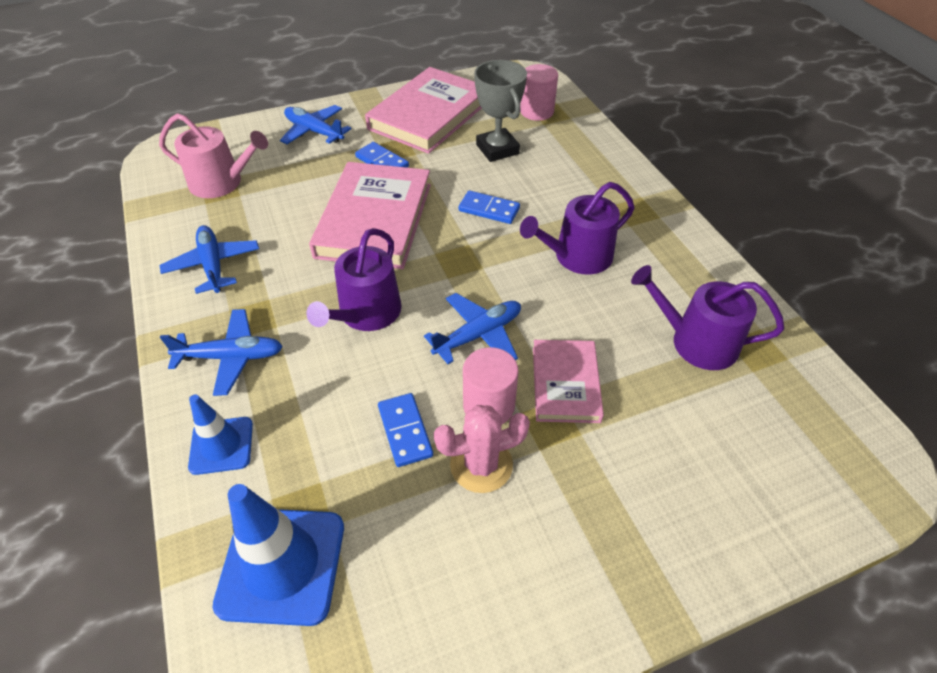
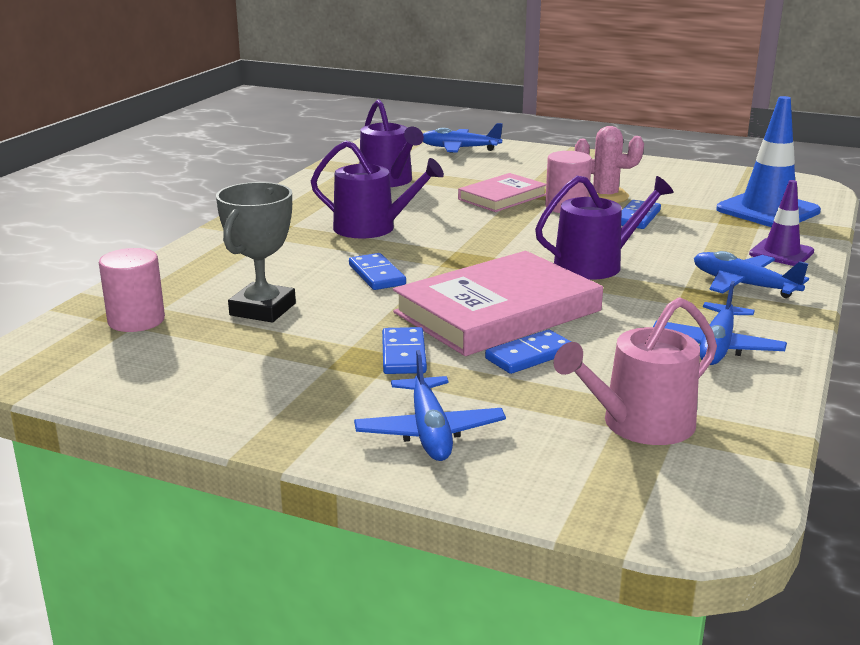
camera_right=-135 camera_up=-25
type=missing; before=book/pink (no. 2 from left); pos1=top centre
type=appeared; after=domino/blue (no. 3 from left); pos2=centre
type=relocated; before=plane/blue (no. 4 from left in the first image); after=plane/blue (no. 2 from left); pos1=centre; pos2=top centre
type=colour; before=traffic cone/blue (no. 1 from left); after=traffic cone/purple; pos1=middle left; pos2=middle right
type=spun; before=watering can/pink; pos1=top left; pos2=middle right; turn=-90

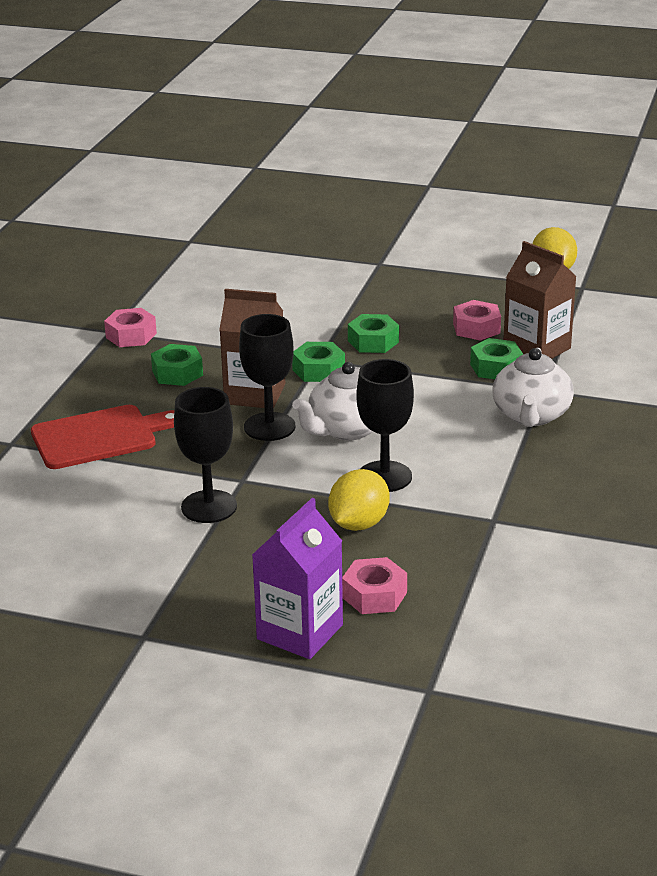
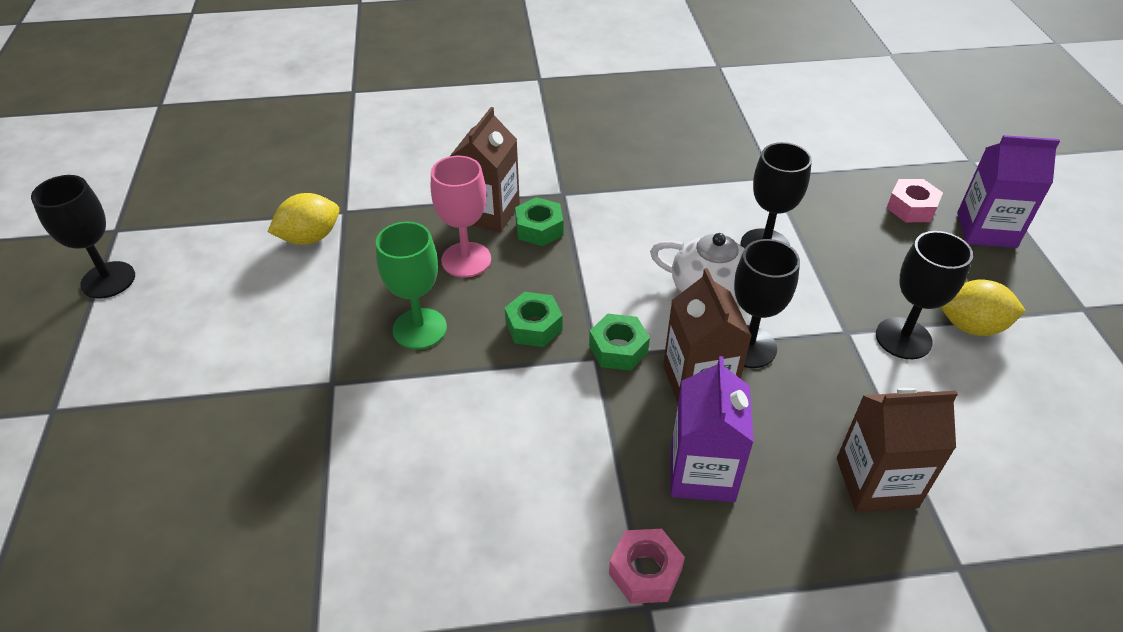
camera_right=-115 camera_up=15
type=missing; before=teapot/white (no. 2 from left); pos1=middle right
type=appeared; after=goblet/black (no. 1 from left); pos2=middle left
type=appeared; after=goblet/green; pos2=centre
type=relocated; before=lemon/yellow (no. 1 from left in the first image); after=lemon/yellow (no. 2 from left); pos1=centre; pos2=middle right
type=exchanged; before=cutting board/red; after=carton/brown (no. 3 from left); pos1=middle left; pos2=bottom right
type=exchanged; before=nut/green (no. 1 from left); after=carton/purple (no. 1 from left); pos1=middle left; pos2=bottom centre
type=exchanged; before=nut/pink (no. 3 from left); after=goblet/pink; pos1=middle right; pos2=centre

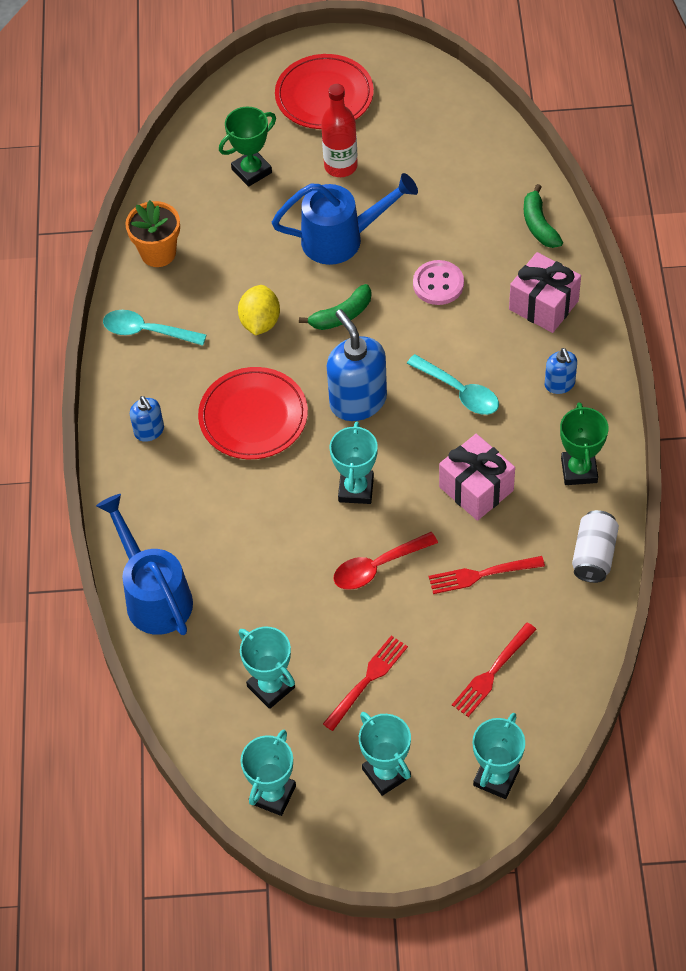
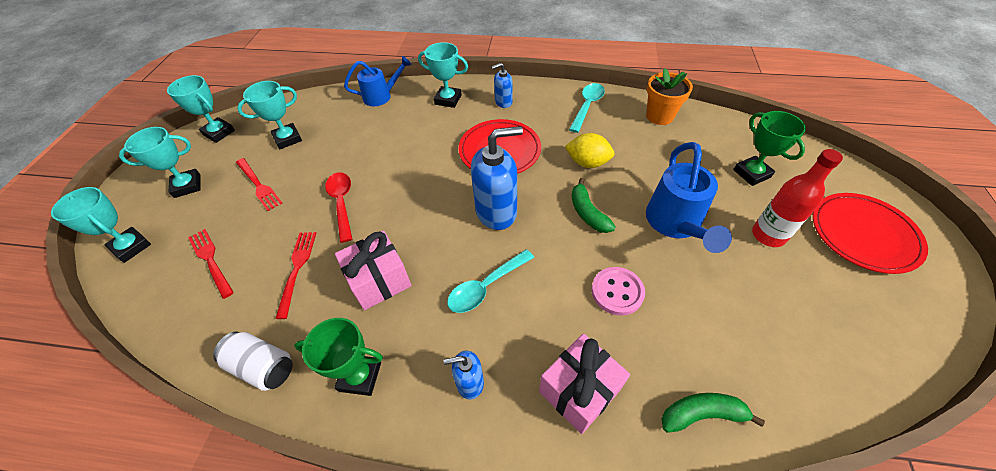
camera_right=100 camera_up=-5
type=relocated; before=trophy/turquoise (no. 3 from left in the first image); after=trophy/turquoise (no. 5 from left); pos1=centre; pos2=top centre
type=size; before=watering can/blue (no. 1 from left); pos1=middle left; pos2=top centre; scale=0.67

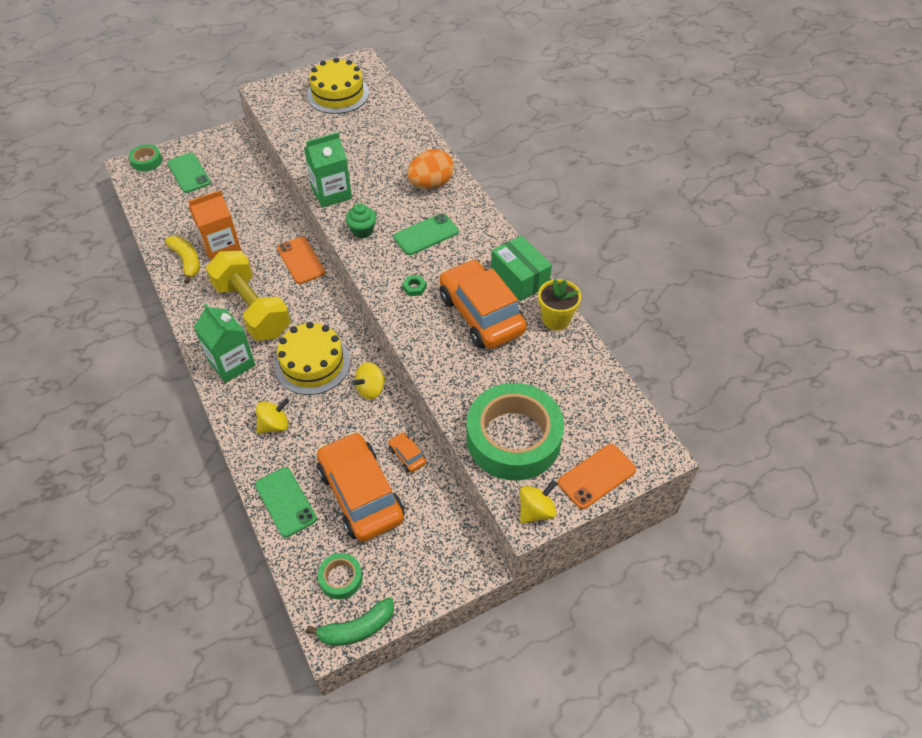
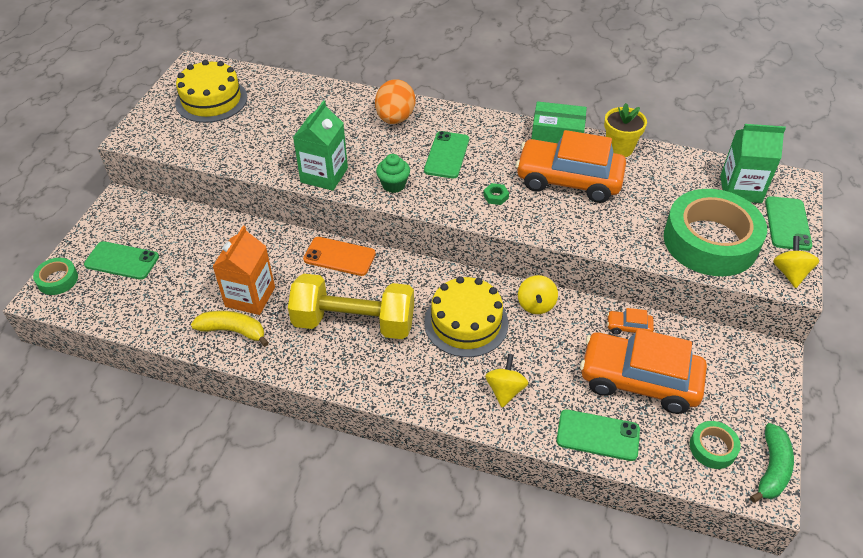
camera_right=-45 camera_up=-5
type=relocated; before=carton/green (no. 1 from left in the first image); after=carton/green (no. 2 from left); pos1=middle left; pos2=top right
type=colour; before=phone/orange (no. 2 from left); after=phone/green (no. 4 from left); pos1=centre; pos2=middle right

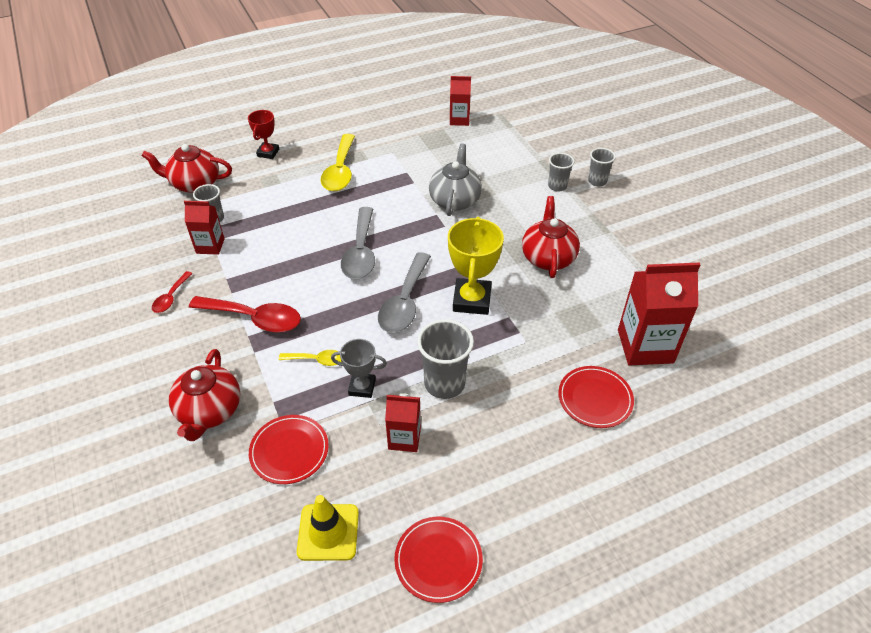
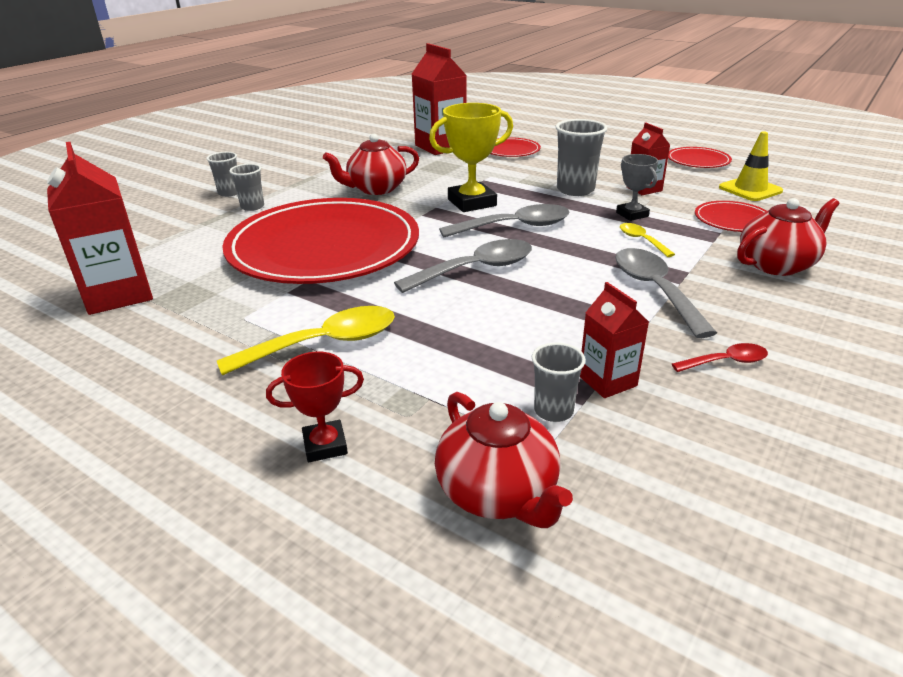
camera_right=-120 camera_up=-15
type=exchanged; before=teapot/grey; after=plate/red (no. 1 from left); pos1=top centre; pos2=centre
type=colour; before=spoon/red (no. 2 from left); after=spoon/grey (no. 3 from left); pos1=middle left; pos2=middle right
type=size; before=carton/red (no. 3 from left in the first image); pos1=top centre; pos2=middle left; scale=1.76

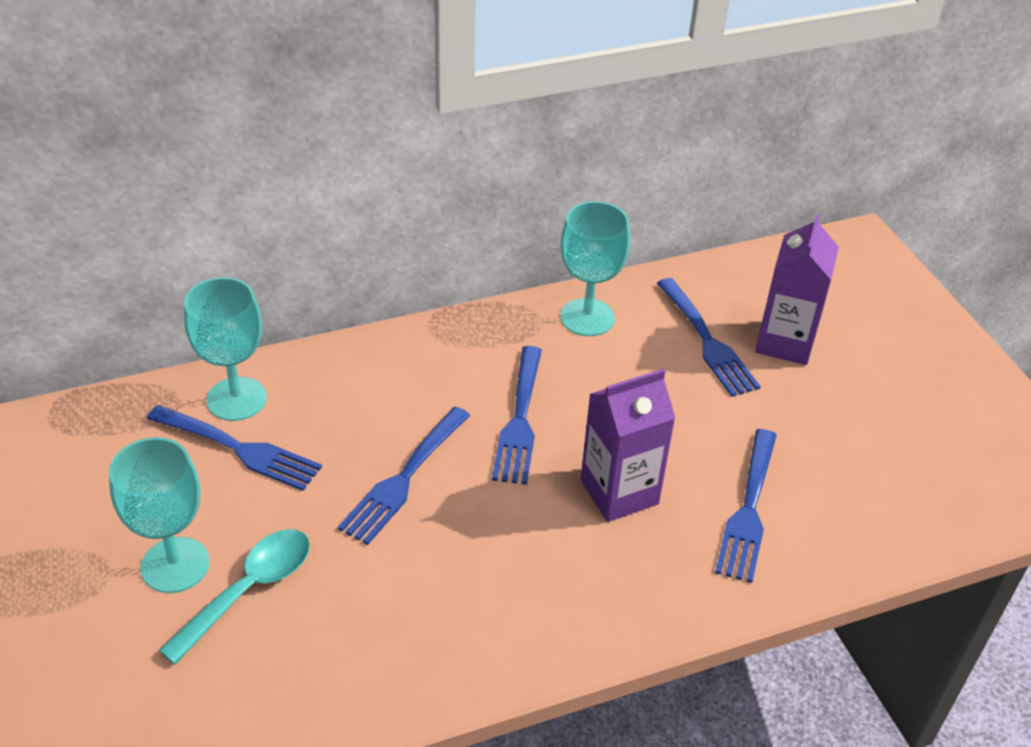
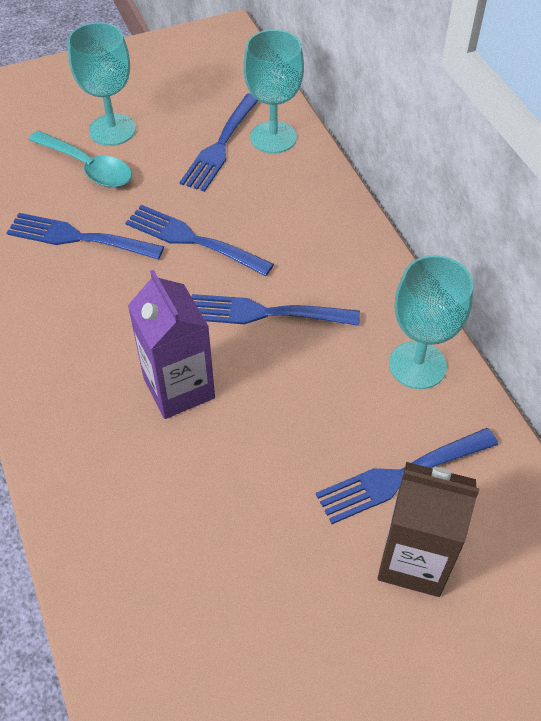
camera_right=90 camera_up=10
type=relocated; before=fork/blue (no. 5 from left in the first image); after=fork/blue (no. 1 from left); pos1=bottom right; pos2=top left
type=colour; before=carton/purple (no. 2 from left); after=carton/brown; pos1=middle right; pos2=bottom right

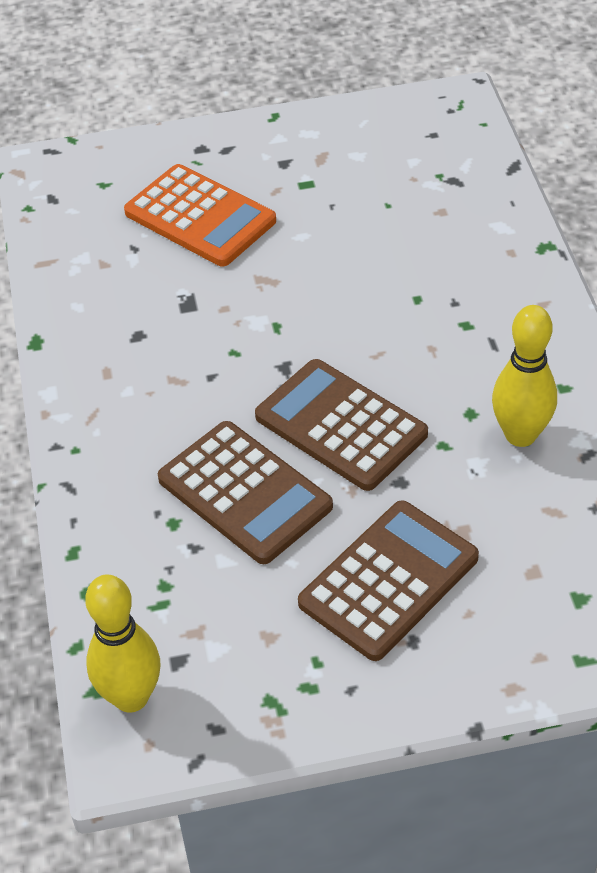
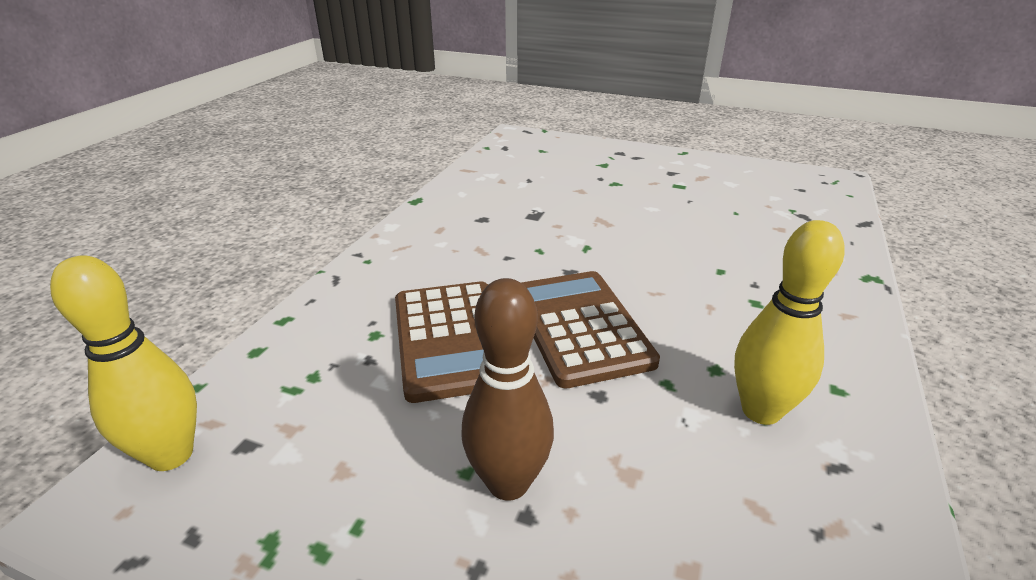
camera_right=30 camera_up=-15
type=missing; before=calculator/orange; pos1=top centre
type=exchanged; before=calculator/brown (no. 3 from left); after=bowling pin/brown; pos1=centre; pos2=bottom centre

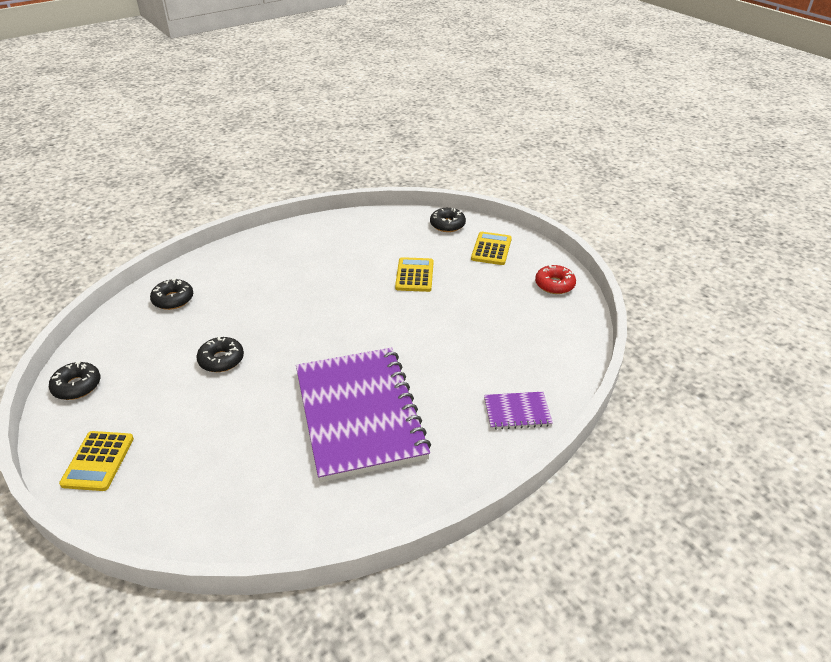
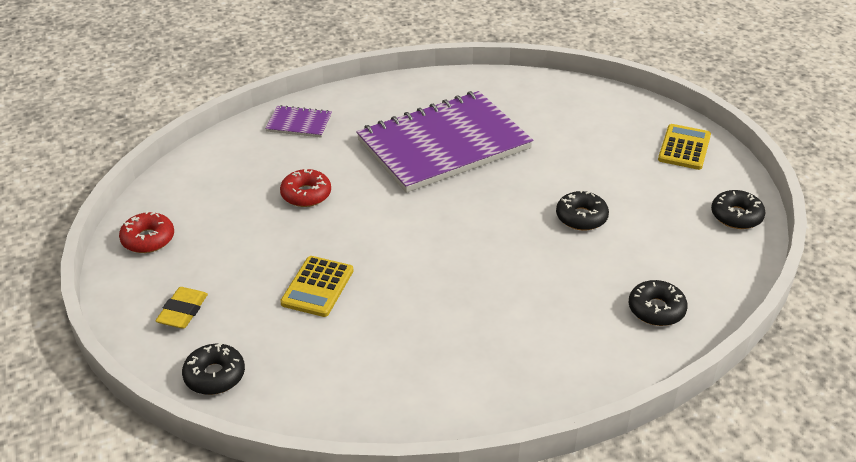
camera_right=-165 camera_up=0
type=appeared; after=donut/red (no. 2 from left); pos2=centre
type=exchanged; before=calculator/yellow (no. 3 from left); after=eraser/yellow; pos1=centre; pos2=bottom left
type=spun; before=notebook/purple (no. 1 from left in the first image); pos1=centre; pos2=top centre; turn=60

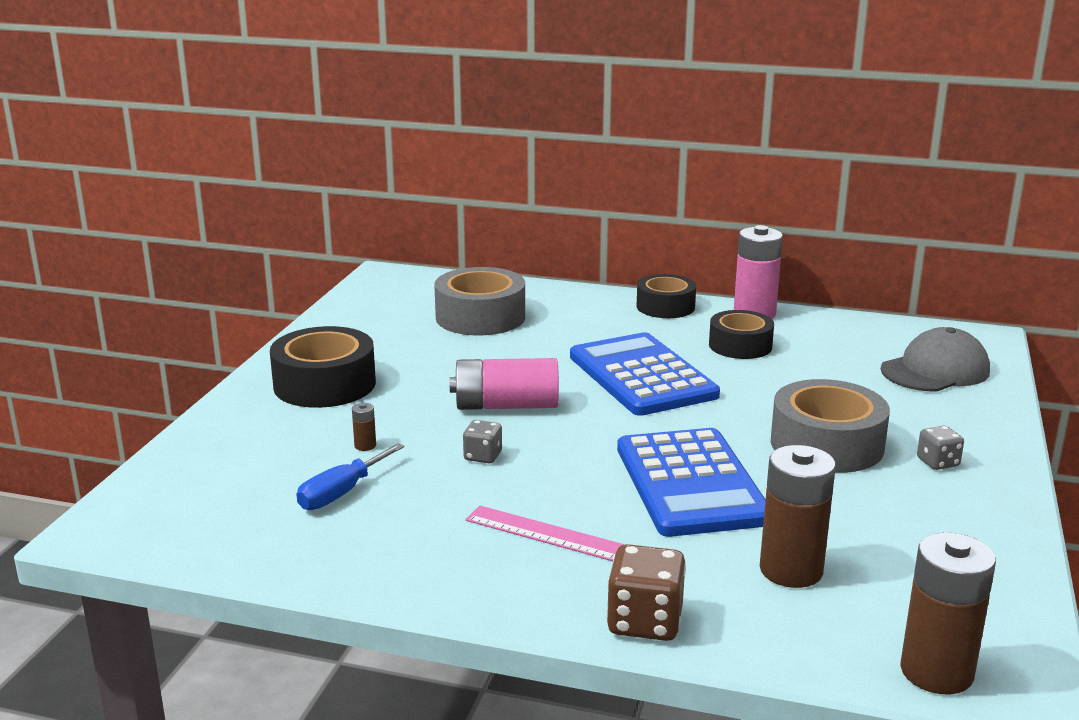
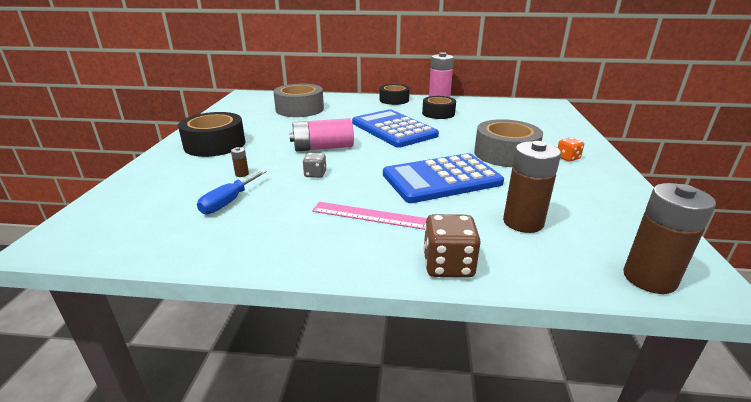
camera_right=-10 camera_up=5
type=missing; before=cap/grey; pos1=middle right
type=colour; before=dice/grey (no. 2 from left); after=dice/orange; pos1=middle right; pos2=middle right
type=spun; before=calculator/blue (no. 2 from left); pos1=bottom centre; pos2=centre; turn=90

